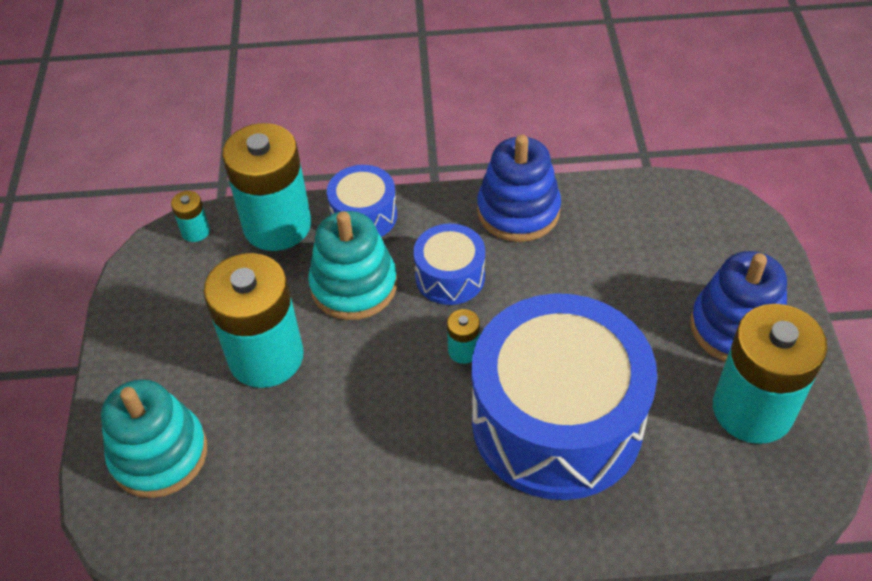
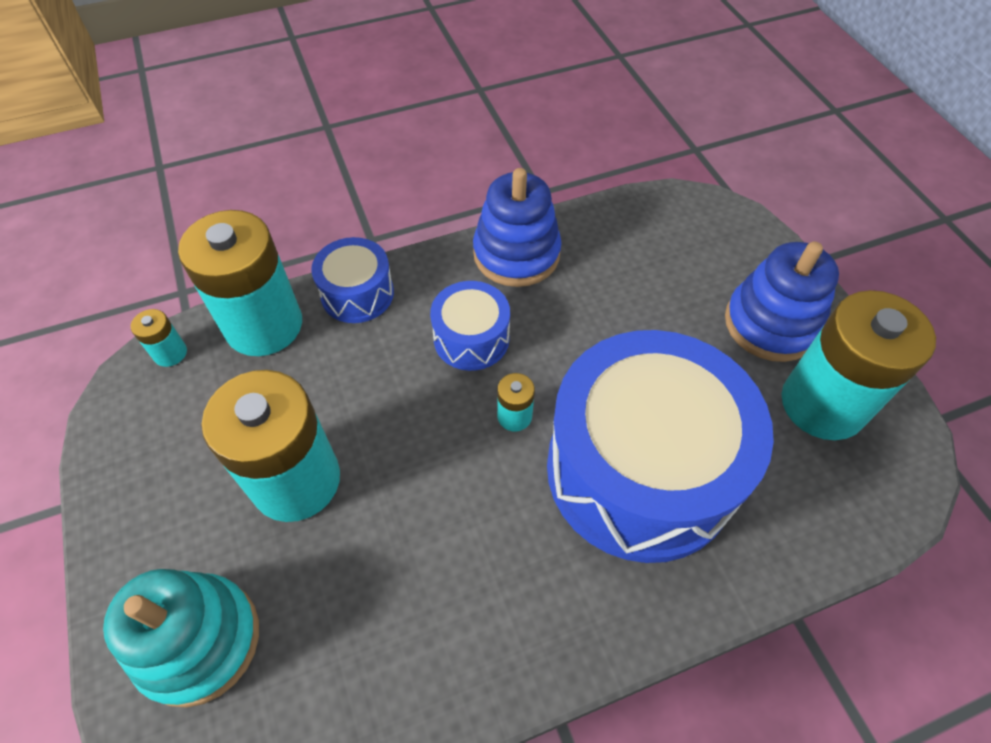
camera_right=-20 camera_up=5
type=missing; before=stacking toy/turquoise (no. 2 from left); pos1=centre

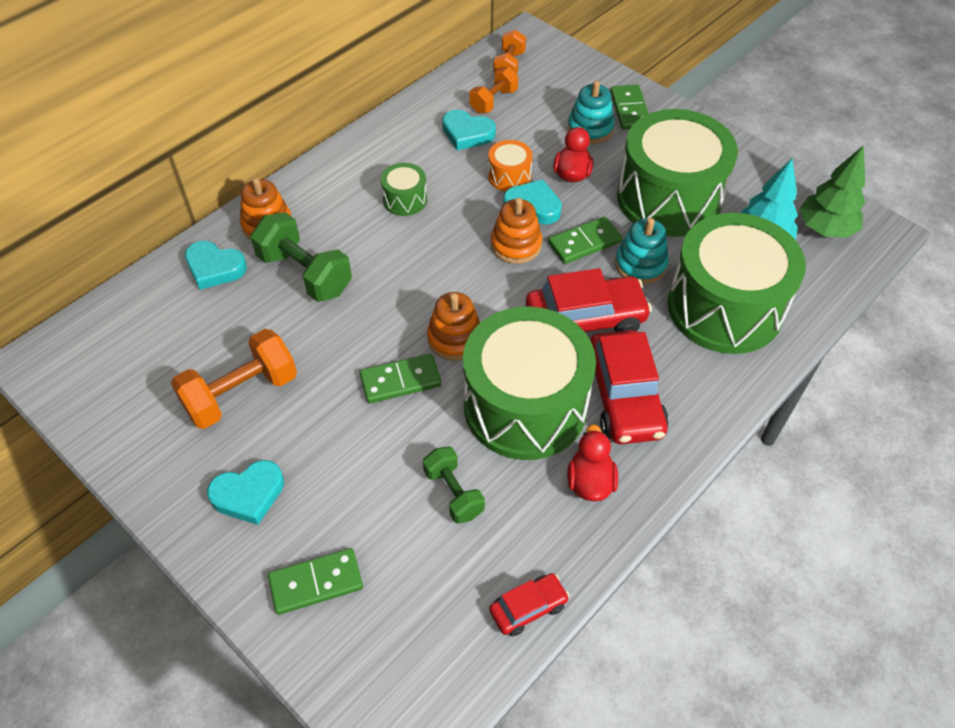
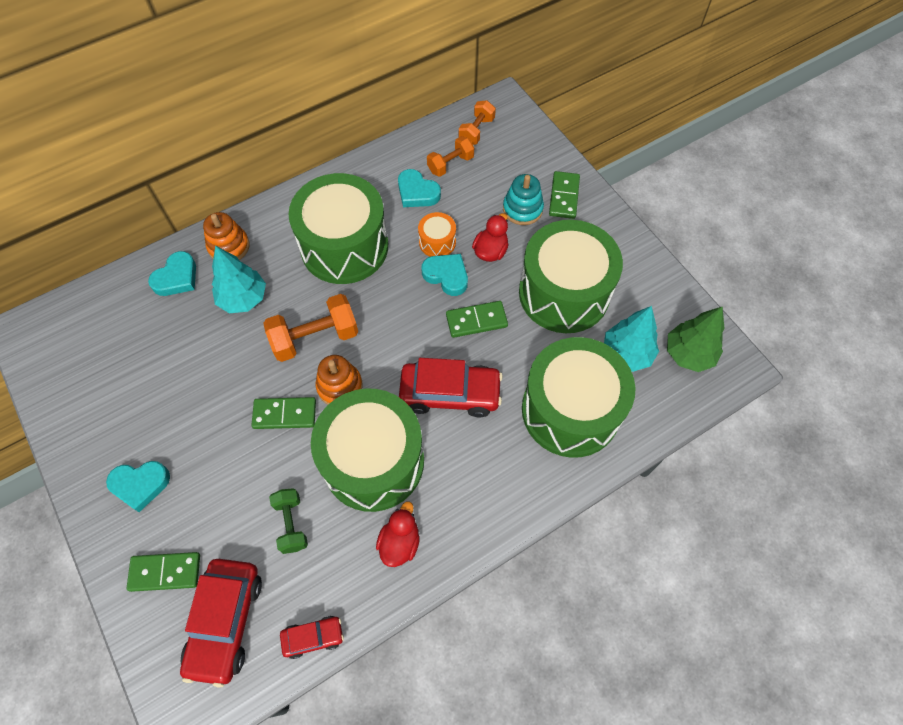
camera_right=15 camera_up=10
type=missing; before=stacking toy/orange (no. 3 from left); pos1=top centre
type=missing; before=stacking toy/turquoise (no. 2 from left); pos1=middle right
type=relocated; before=dumbbell/orange (no. 1 from left); pos1=middle left; pos2=centre
type=relocated; before=car/red (no. 3 from left in the first image); after=car/red (no. 1 from left); pos1=centre; pos2=bottom left
type=exchanged; before=dumbbell/green (no. 1 from left); after=tree/turquoise (no. 1 from left); pos1=middle left; pos2=middle left
type=spun; before=heart/turquoise (no. 1 from left in the first image); pos1=middle left; pos2=middle left; turn=-90
type=size; before=drum/green (no. 1 from left); pos1=top centre; pos2=top centre; scale=2.36

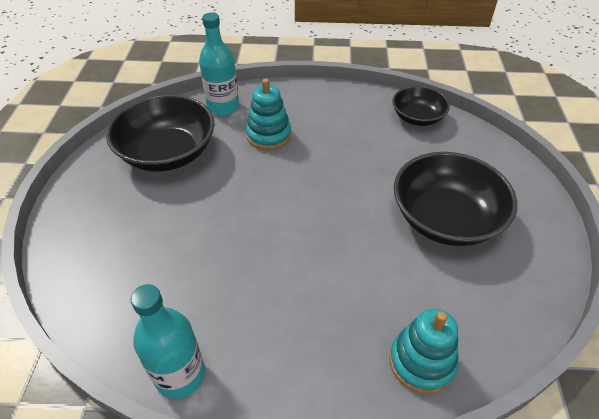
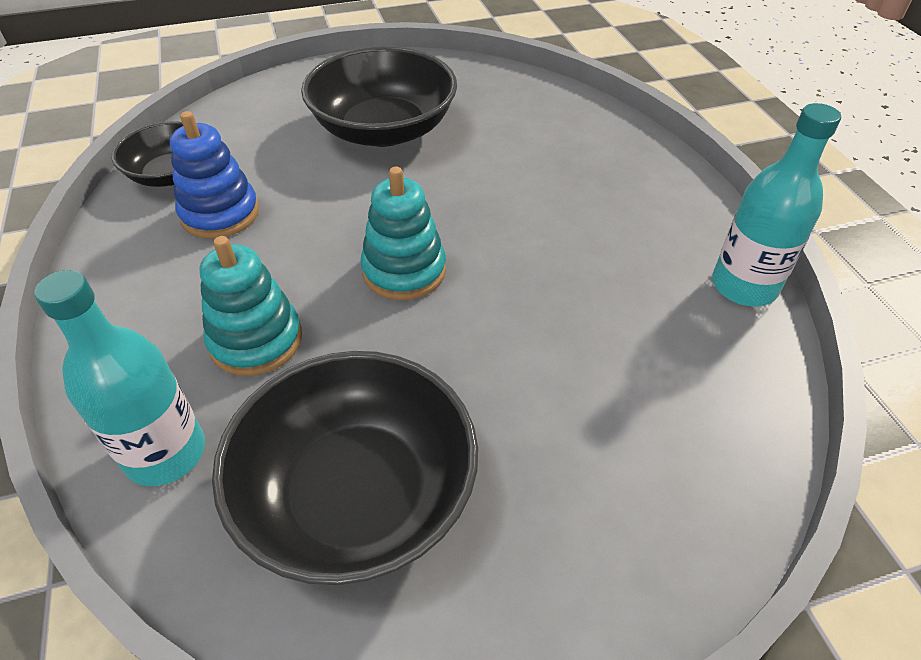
camera_right=-110 camera_up=0
type=appeared; after=stacking toy/blue; pos2=top left
type=relocated; before=stacking toy/turquoise (no. 2 from left); pos1=bottom right; pos2=centre

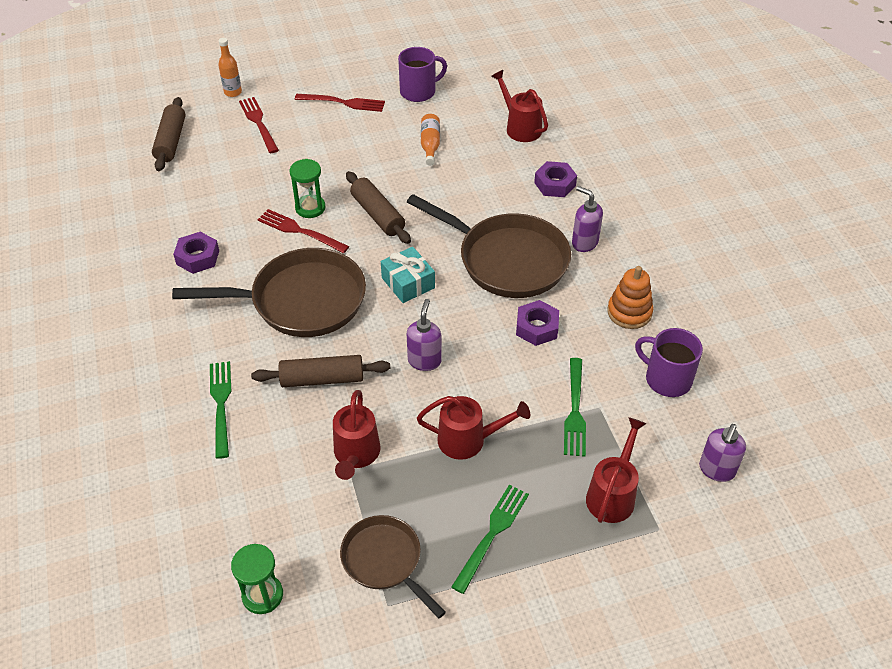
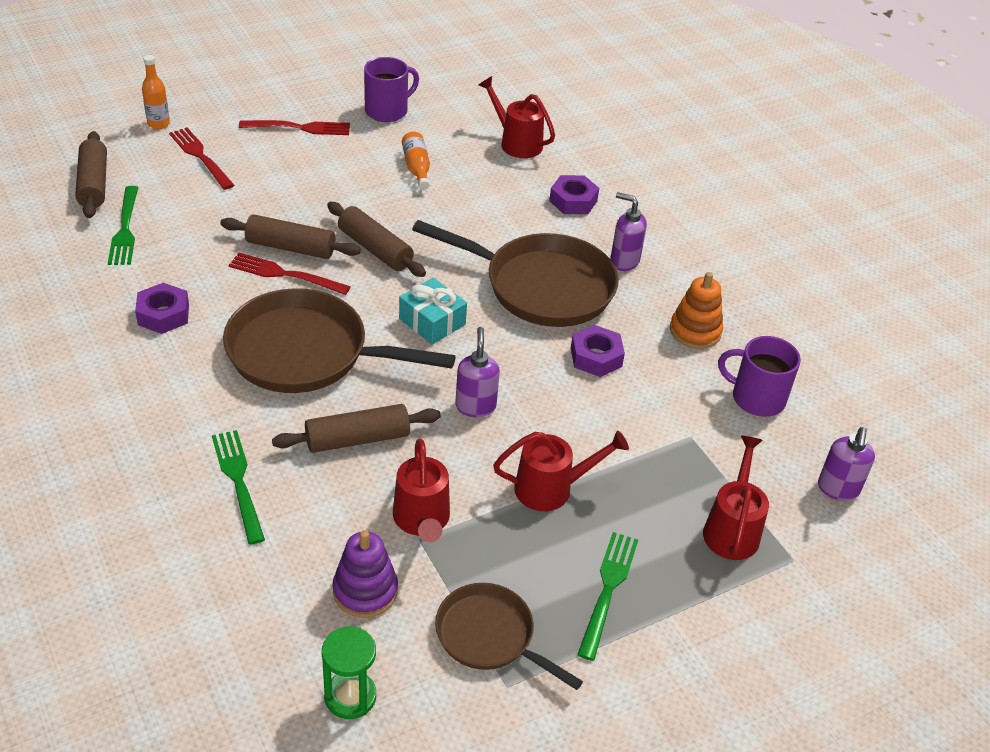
camera_right=-15 camera_up=-5
type=appeared; after=stacking toy/purple; pos2=bottom centre
type=relocated; before=fork/green (no. 3 from left in the first image); after=fork/green (no. 1 from left); pos1=centre; pos2=top left
type=exchanged; before=hourglass/green (no. 2 from left); after=rolling pin/brown (no. 2 from left); pos1=top centre; pos2=top left
type=spun; before=pan/brown (no. 1 from left); pos1=middle left; pos2=centre; turn=-150

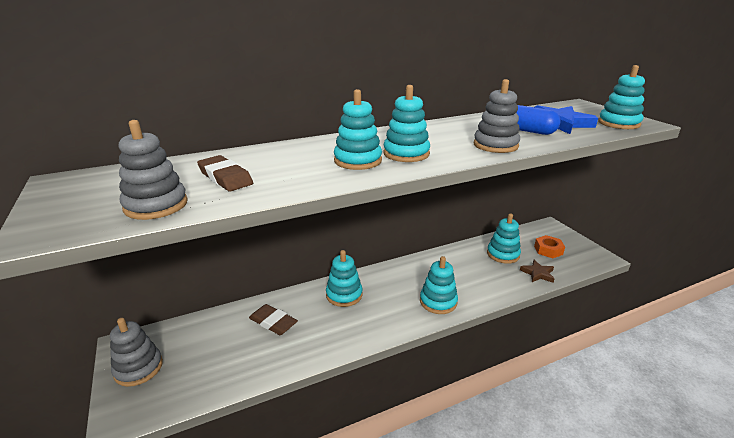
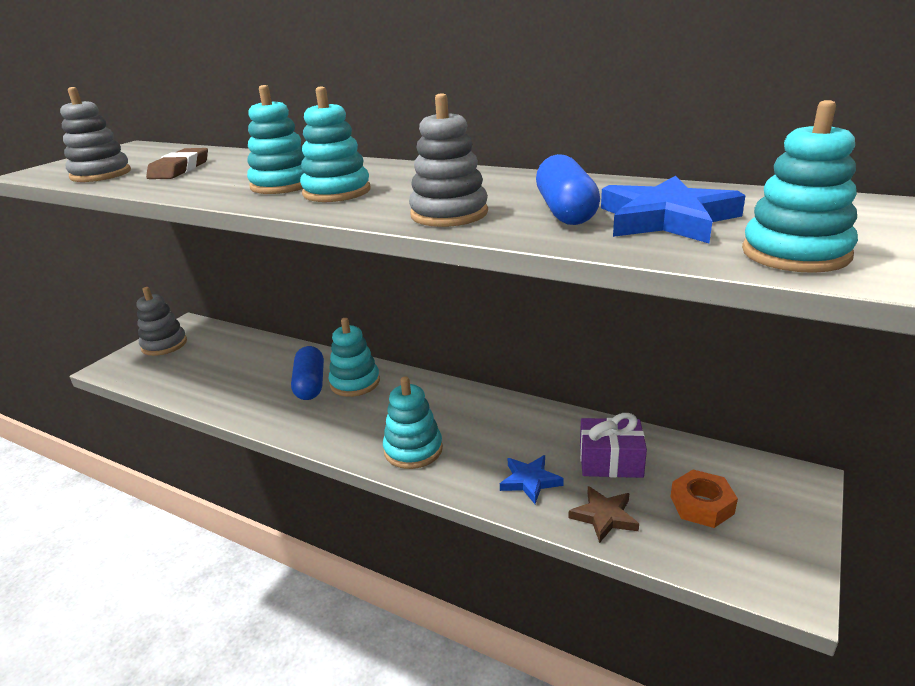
camera_right=55 camera_up=0
type=missing; before=eraser/brown (no. 2 from left); pos1=bottom centre
type=appeared; after=capsule/blue (no. 1 from left); pos2=centre
type=appeared; after=star/blue (no. 1 from left); pos2=bottom centre
type=exchanged; before=stacking toy/turquoise (no. 5 from left); after=gift/purple; pos1=middle right; pos2=middle right

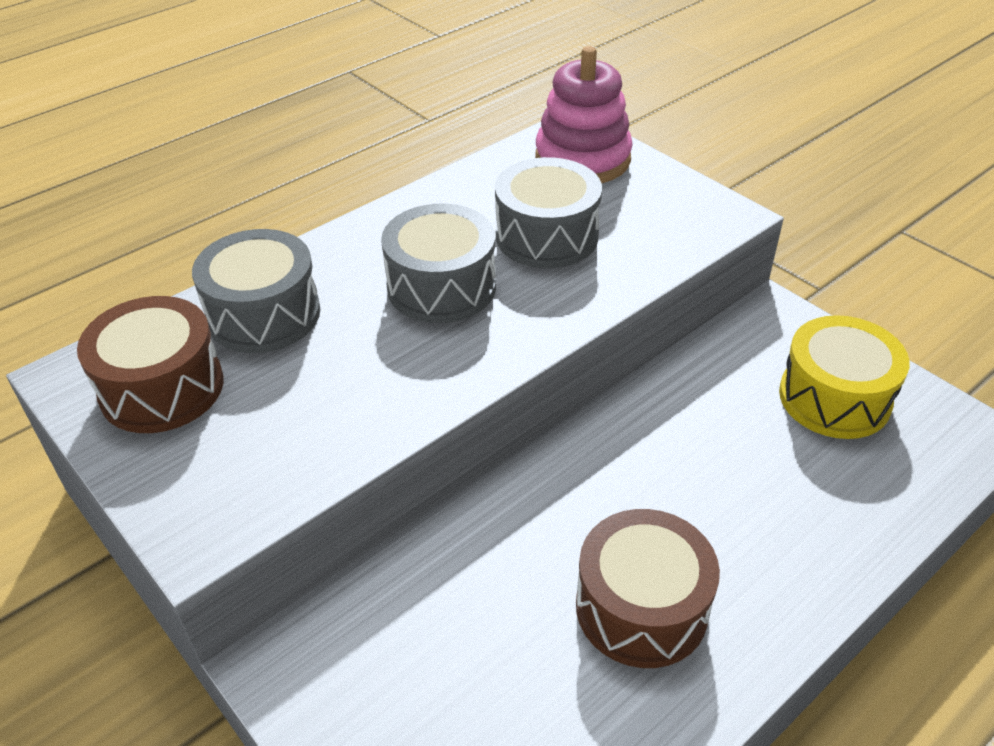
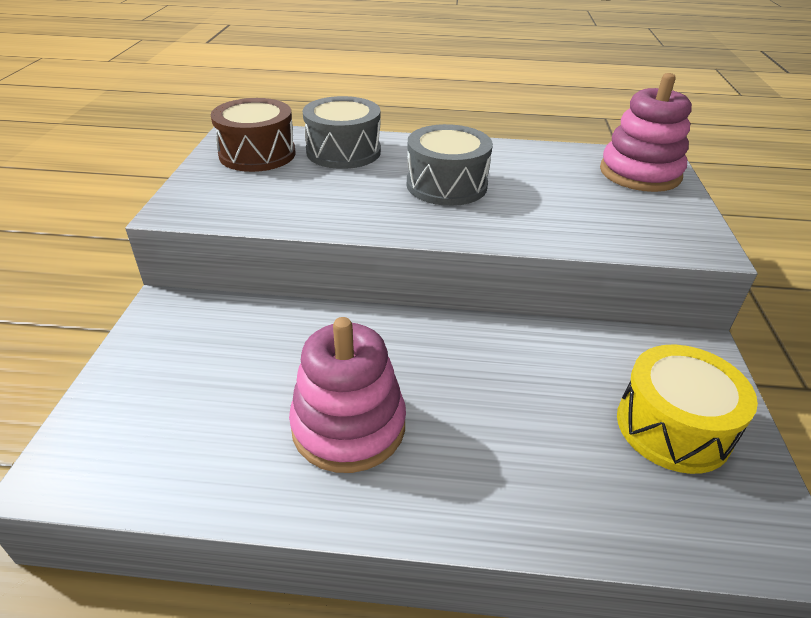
camera_right=45 camera_up=-5
type=missing; before=drum/grey (no. 3 from left); pos1=top centre
type=exchanged; before=drum/brown (no. 2 from left); after=stacking toy/pink (no. 1 from left); pos1=bottom centre; pos2=centre

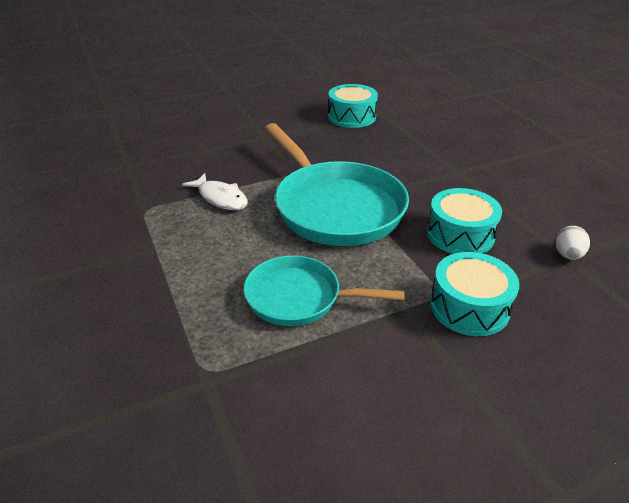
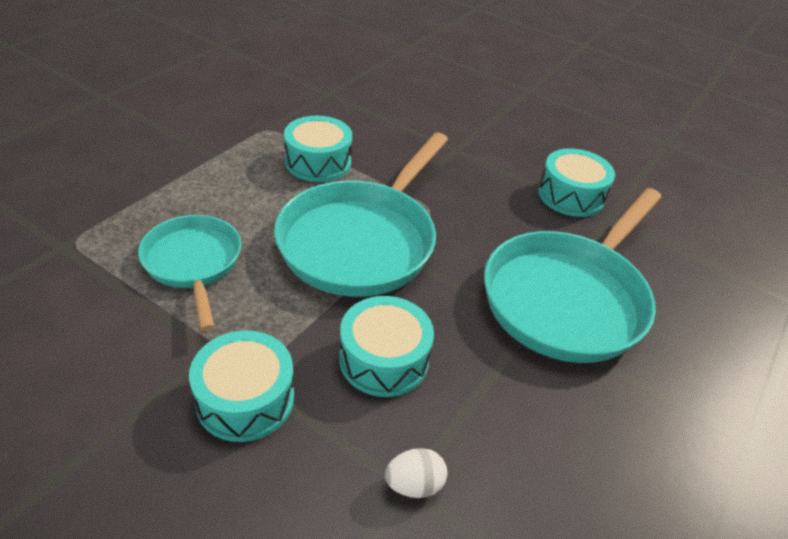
camera_right=55 camera_up=5
type=appeared; after=pan/turquoise (no. 3 from left); pos2=middle right
type=exchanged; before=fish/white; after=drum/turquoise (no. 2 from left); pos1=centre; pos2=top centre

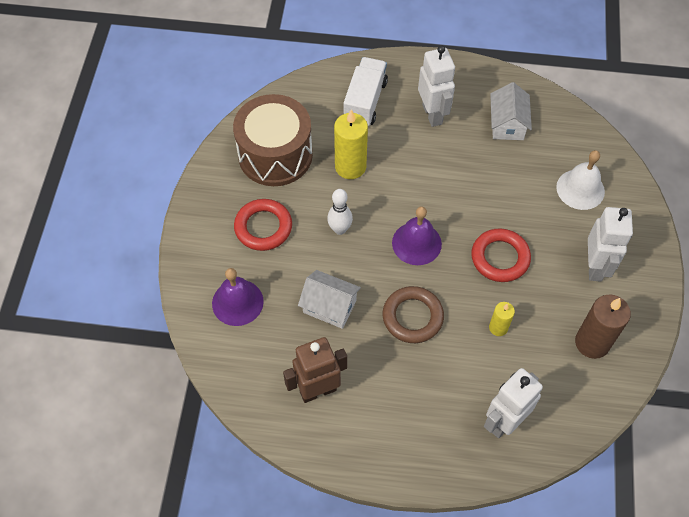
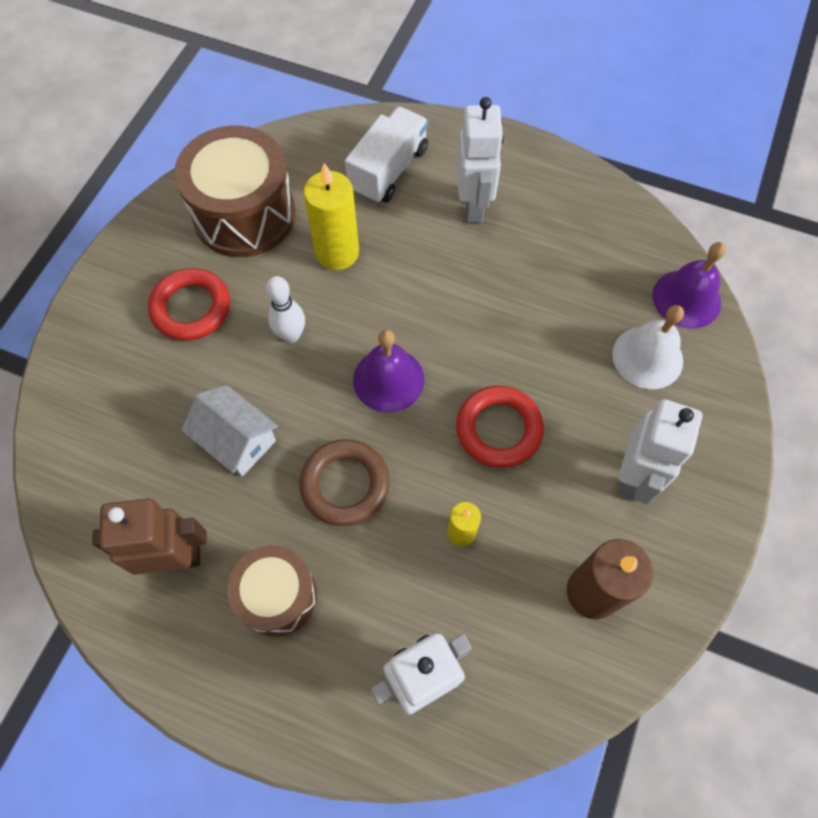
camera_right=15 camera_up=5
type=missing; before=house/white (no. 2 from left); pos1=top right
type=appeared; after=drum/brown (no. 2 from left); pos2=bottom left
type=relocated; before=bell/purple (no. 1 from left in the first image); after=bell/purple (no. 2 from left); pos1=centre; pos2=middle right

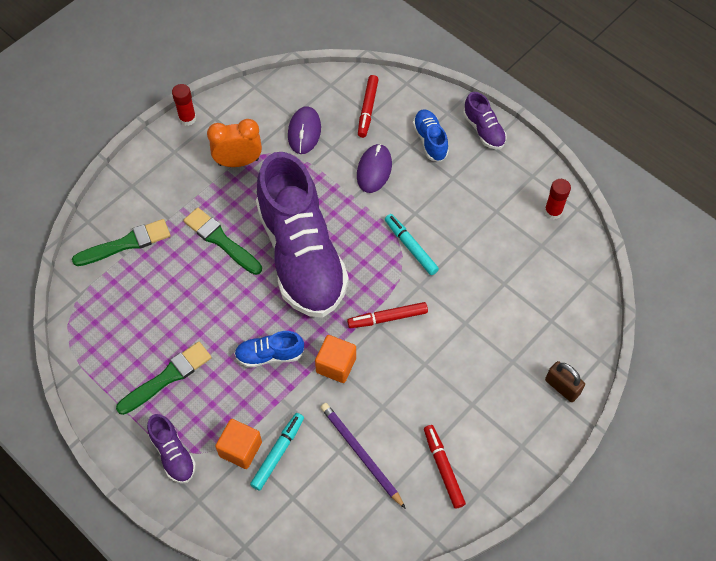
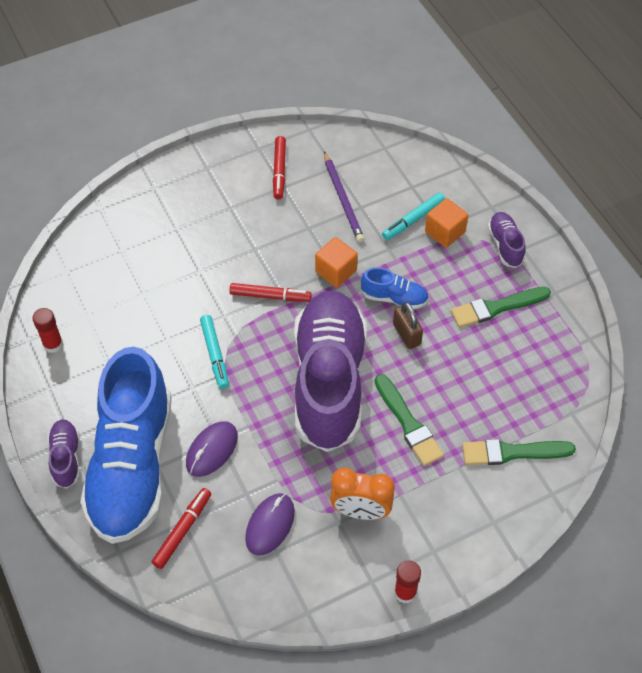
camera_right=-160 camera_up=-5
type=relocated; before=padlock/brown; pos1=bottom right; pos2=centre
type=size; before=shoe/blue (no. 2 from left in the first image); pos1=top centre; pos2=middle left; scale=2.46

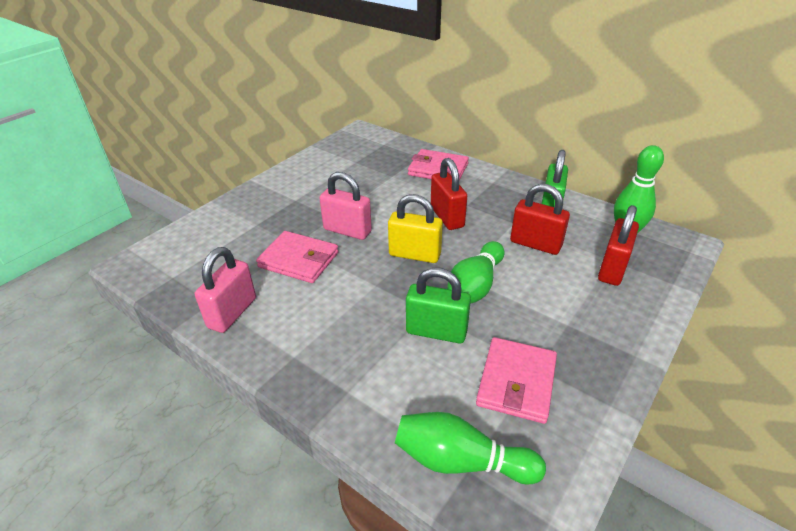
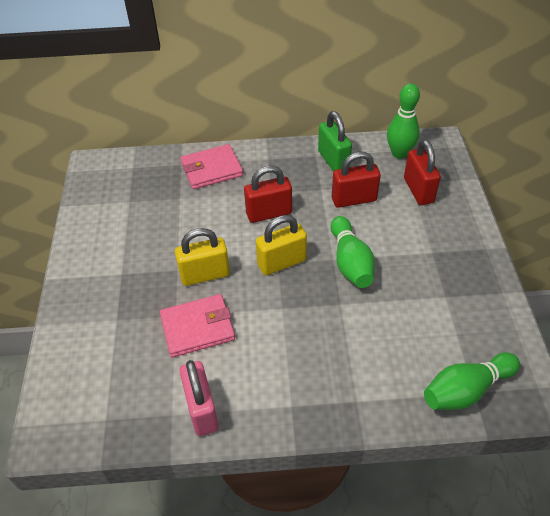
camera_right=-40 camera_up=10
type=missing; before=padlock/green (no. 1 from left); pos1=centre
type=missing; before=wallet/pink (no. 3 from left); pos1=bottom centre
type=colour; before=padlock/pink (no. 2 from left); after=padlock/yellow (no. 1 from left); pos1=centre; pos2=centre
type=spun; before=padlock/red (no. 1 from left); pos1=centre; pos2=centre; turn=-45

